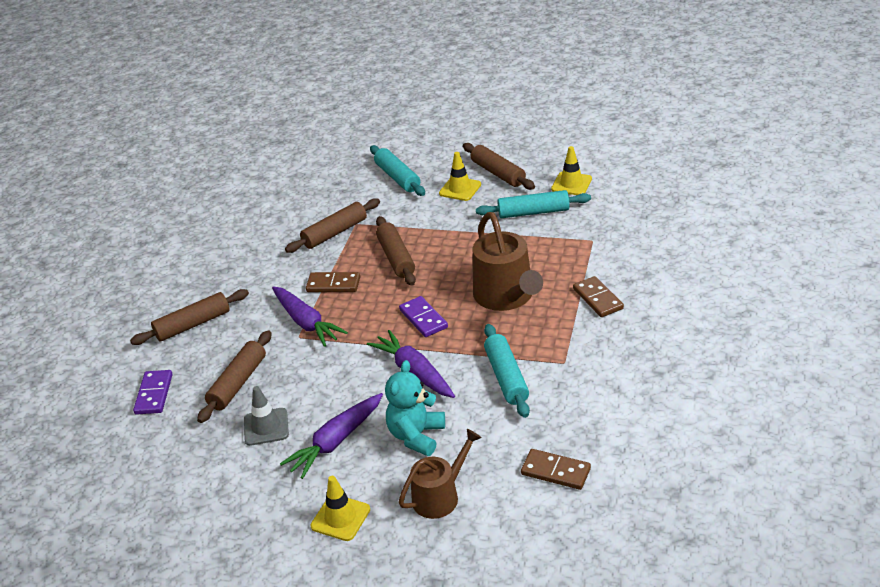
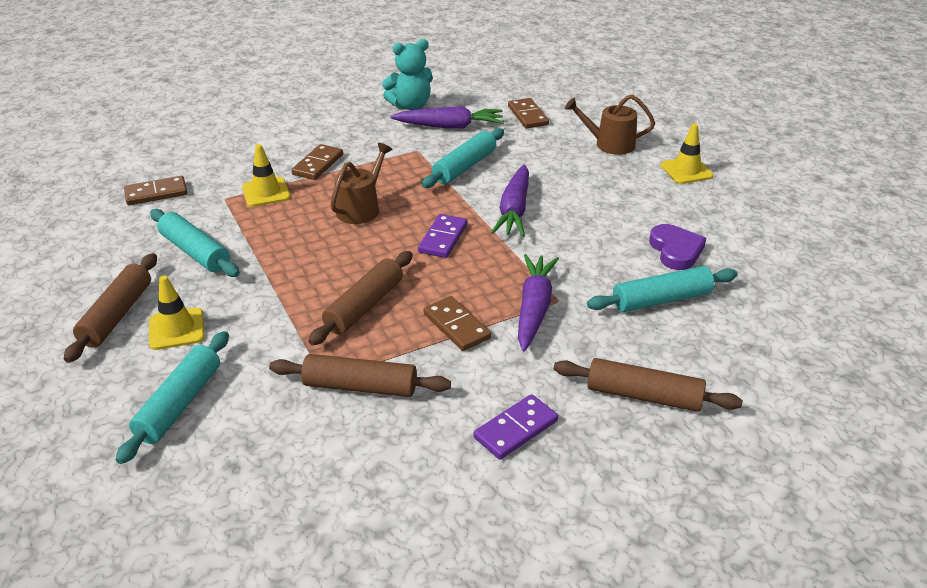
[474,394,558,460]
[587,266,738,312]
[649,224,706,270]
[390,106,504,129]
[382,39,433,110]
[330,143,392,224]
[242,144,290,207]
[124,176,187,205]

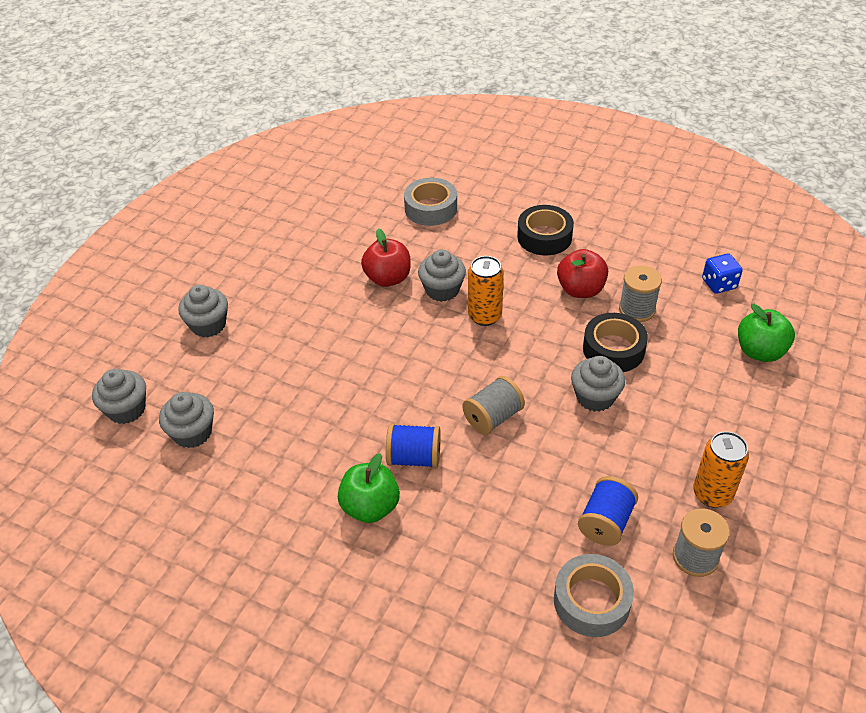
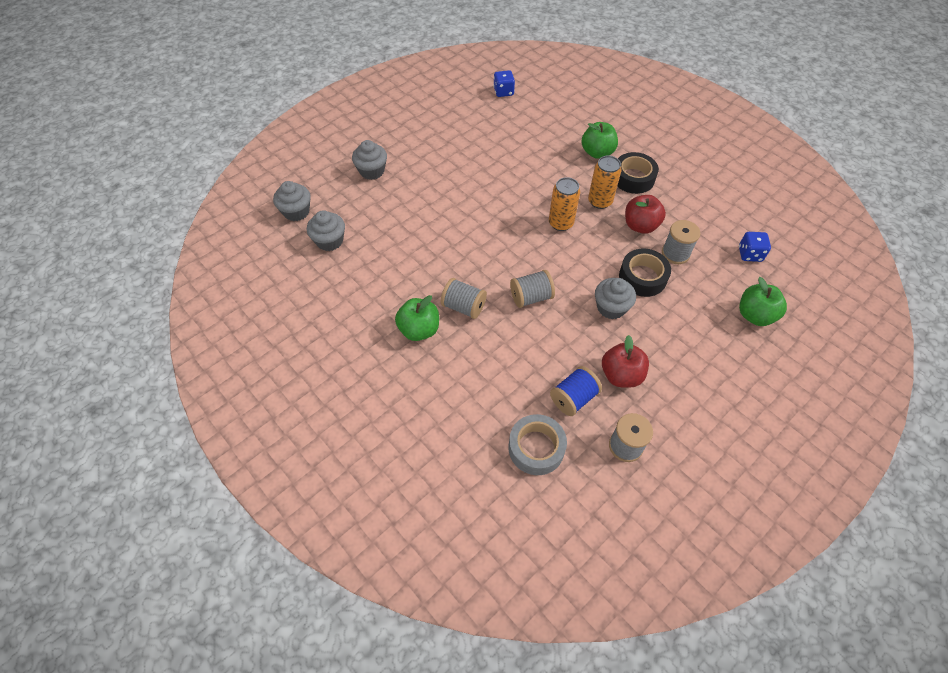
[602,335,649,388]
[441,278,487,319]
[404,178,457,226] (first image)
[418,249,466,302] (first image)
[588,155,622,209]
[493,70,515,97]
[582,122,618,159]

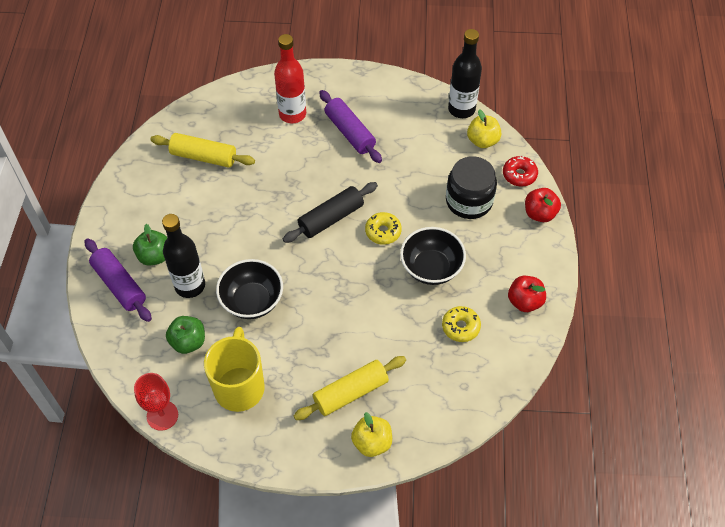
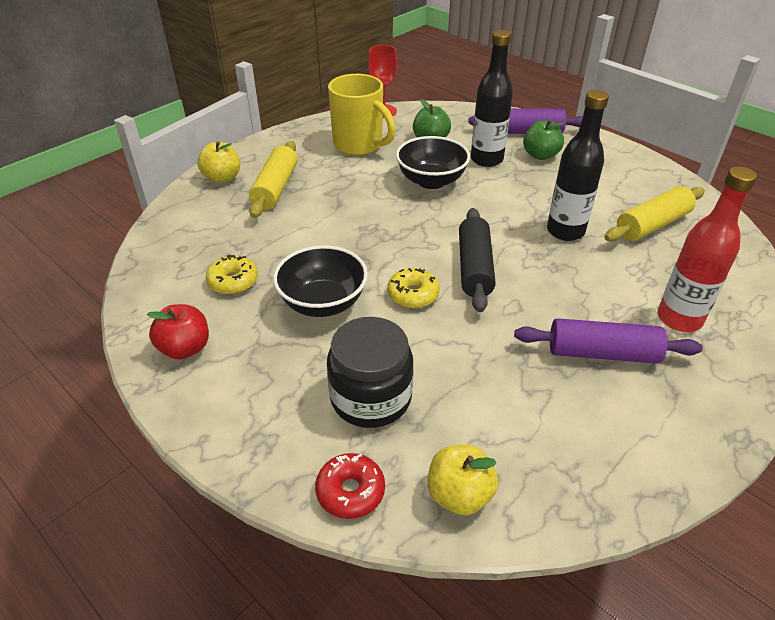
[547,90,609,241]
[525,188,561,222] (first image)

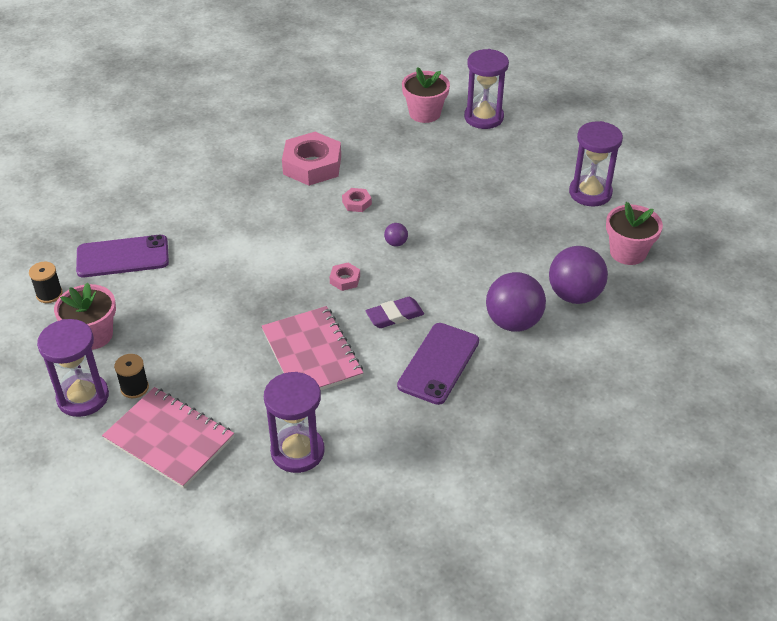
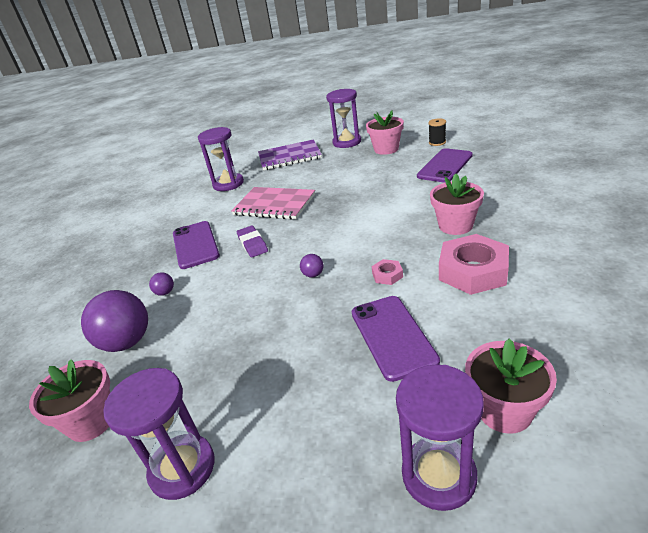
[258,139,322,170]
[114,354,149,398] (first image)
[330,263,360,291] (first image)
[237,225,268,258]
[149,272,174,296]
[351,296,440,382]
[430,174,484,235]

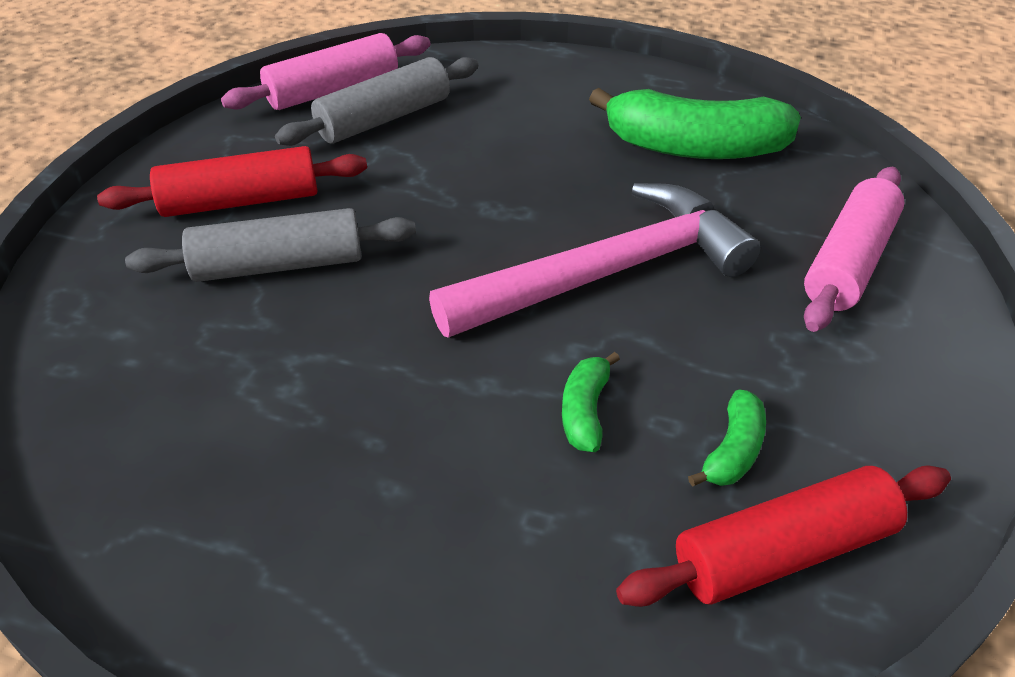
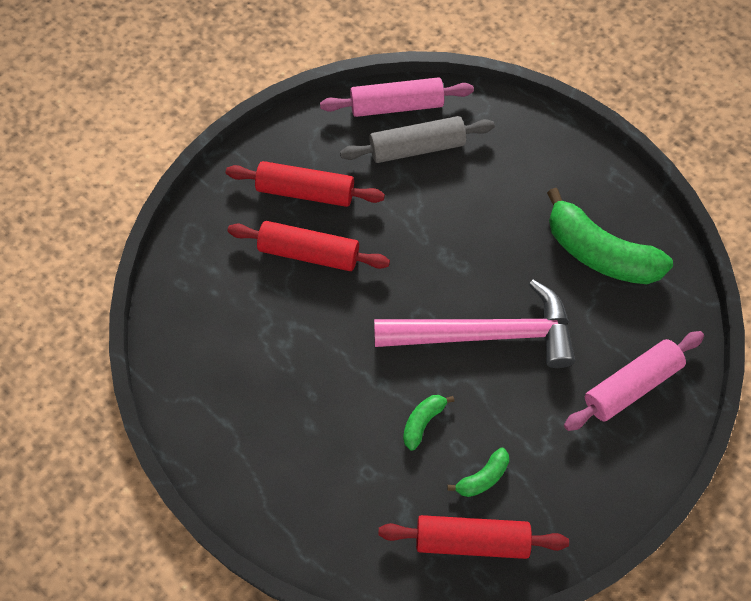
[227,221,390,271]

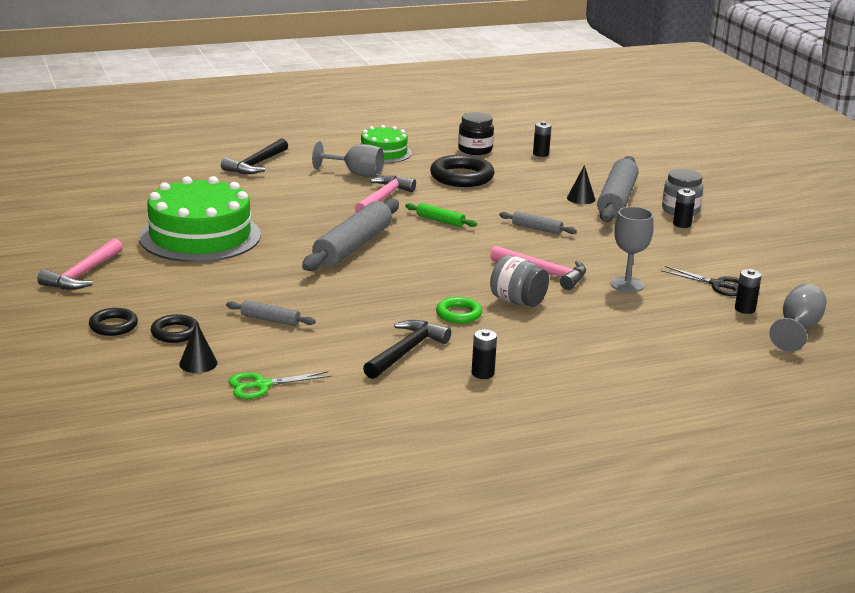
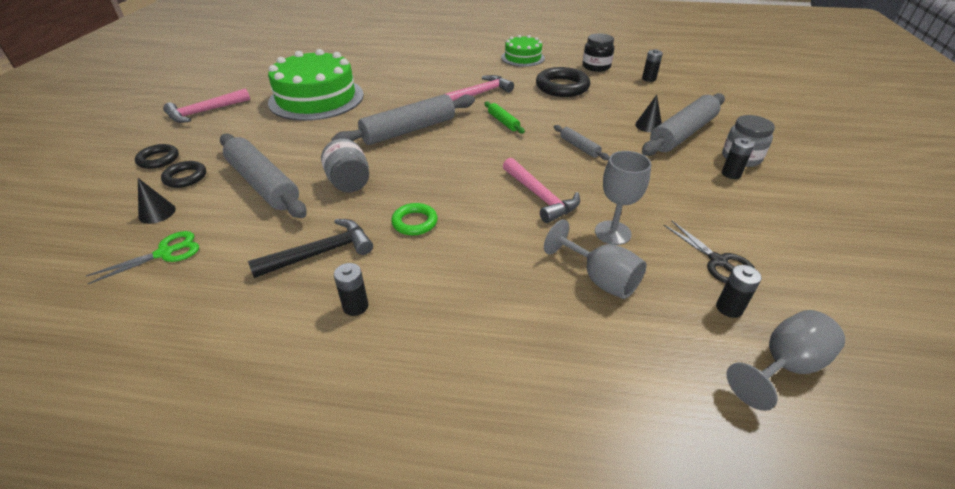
[221,138,288,174] (first image)
[220,133,307,218]
[86,231,199,284]
[544,219,647,299]
[321,139,369,192]

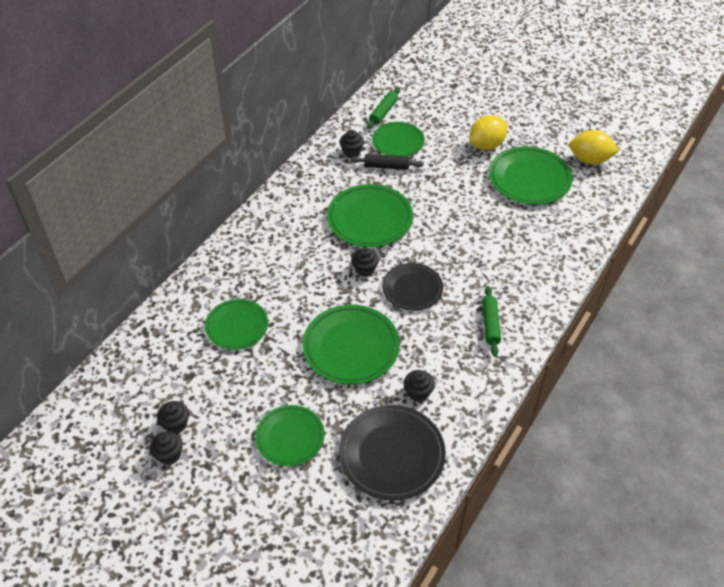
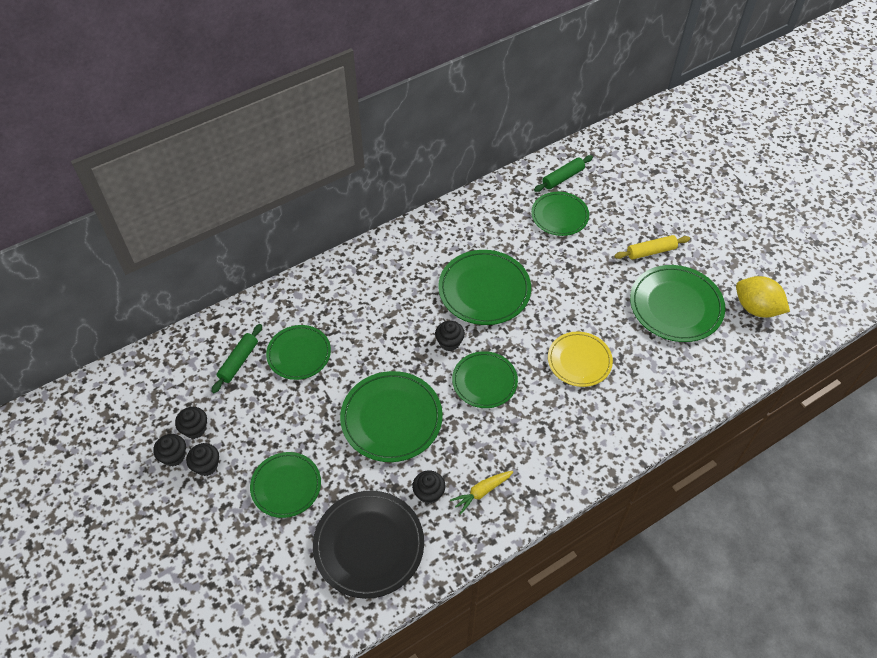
[186,443,219,476]
[350,154,424,170] (first image)
[452,351,518,408]
[614,235,690,260]
[211,324,262,393]
[450,471,514,515]
[548,332,613,387]

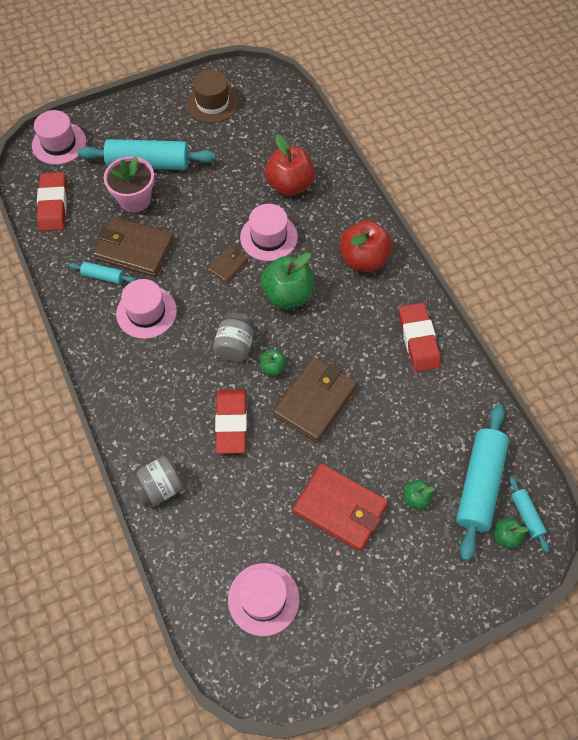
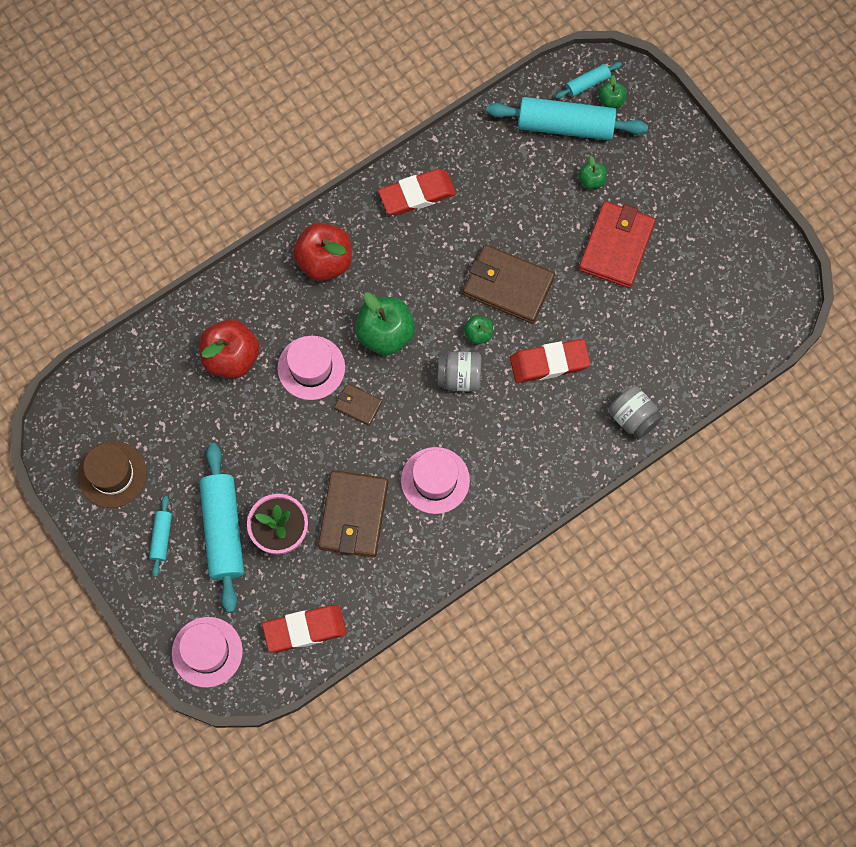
[149,496,172,577]
[228,563,299,636] (first image)

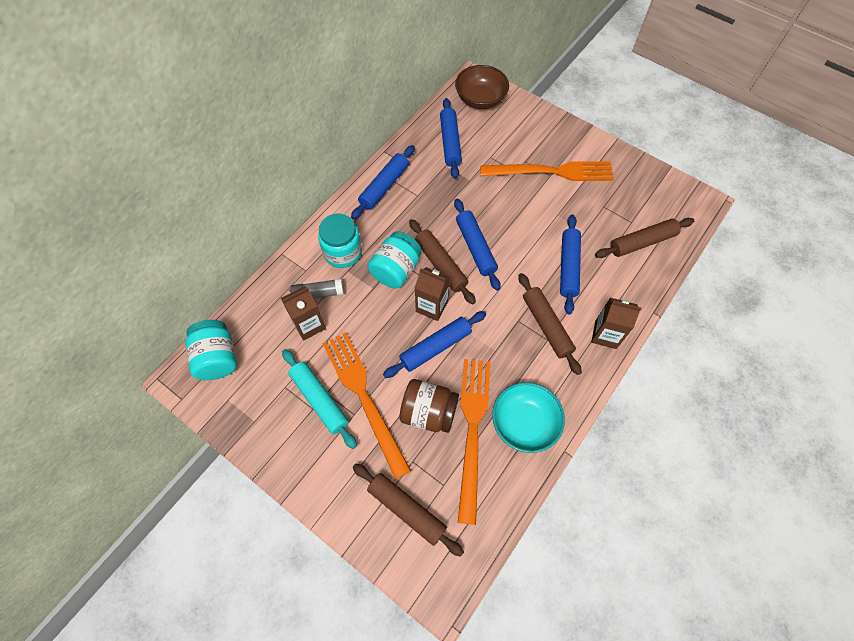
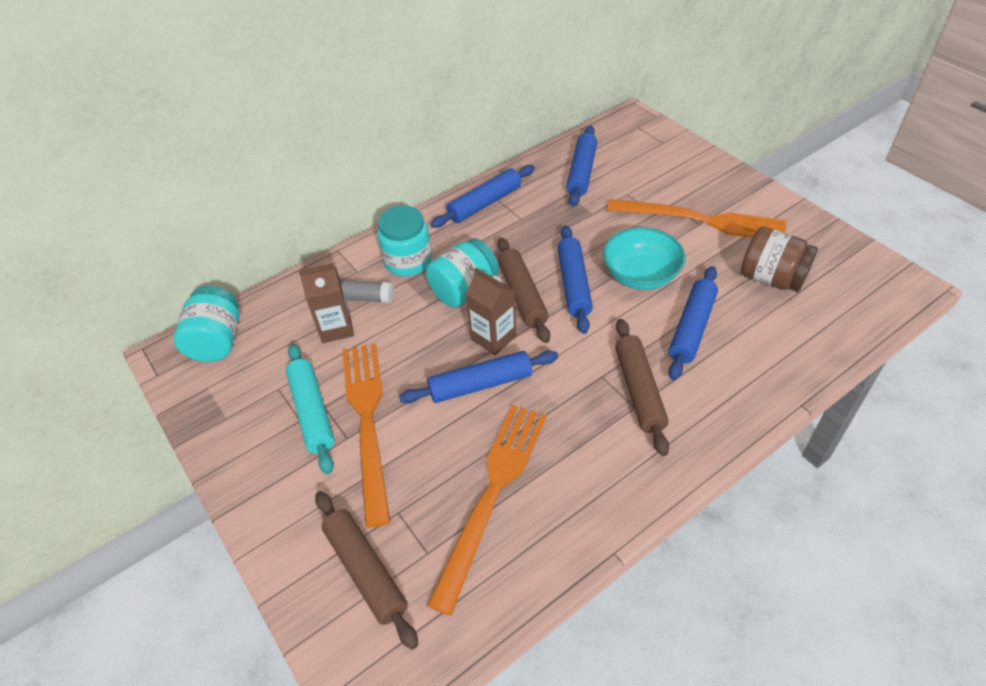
[741,227,818,292]
[455,65,509,109] (first image)
[603,227,686,290]
[591,298,642,349] (first image)
[595,218,694,258] (first image)

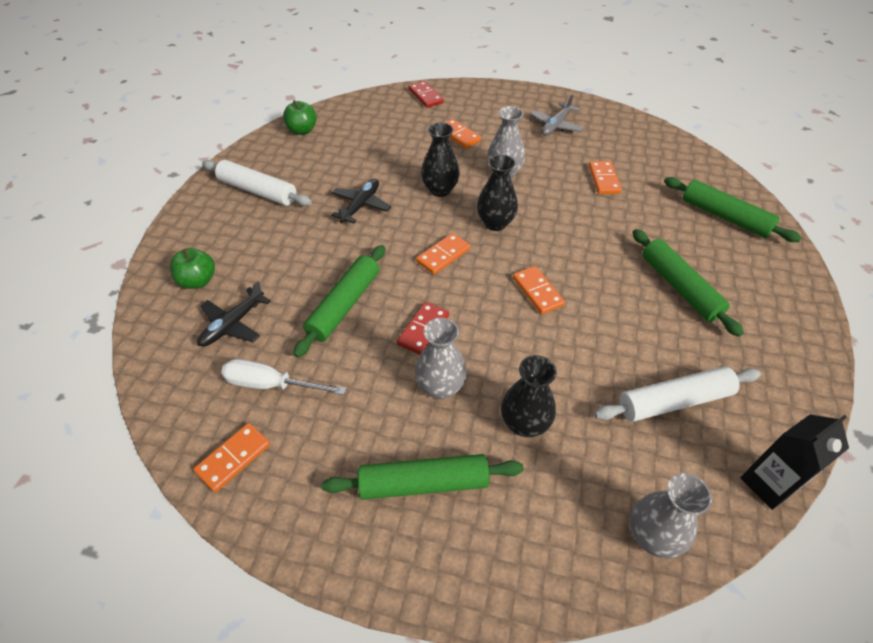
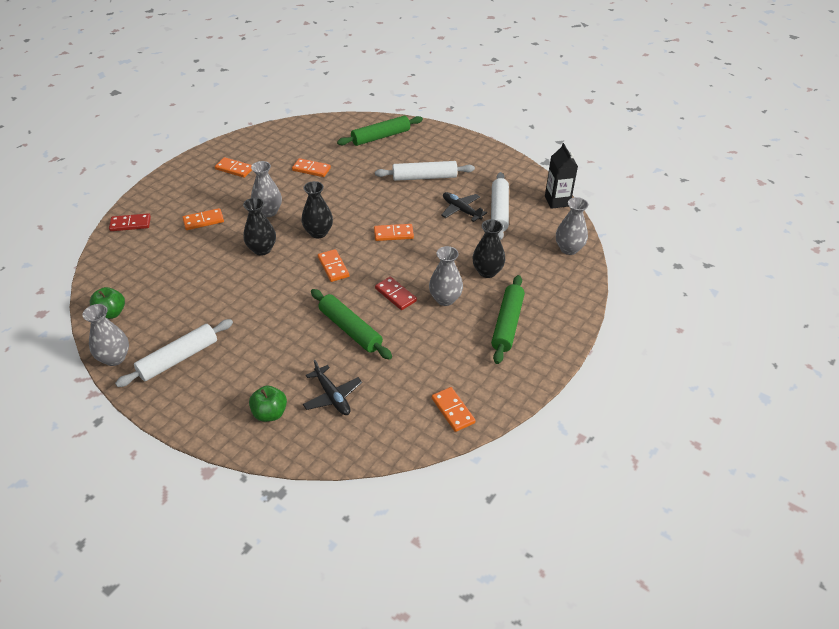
[221,359,347,395] (first image)
[441,192,487,222]
[215,157,252,178]
[375,161,475,181]
[82,304,129,366]

